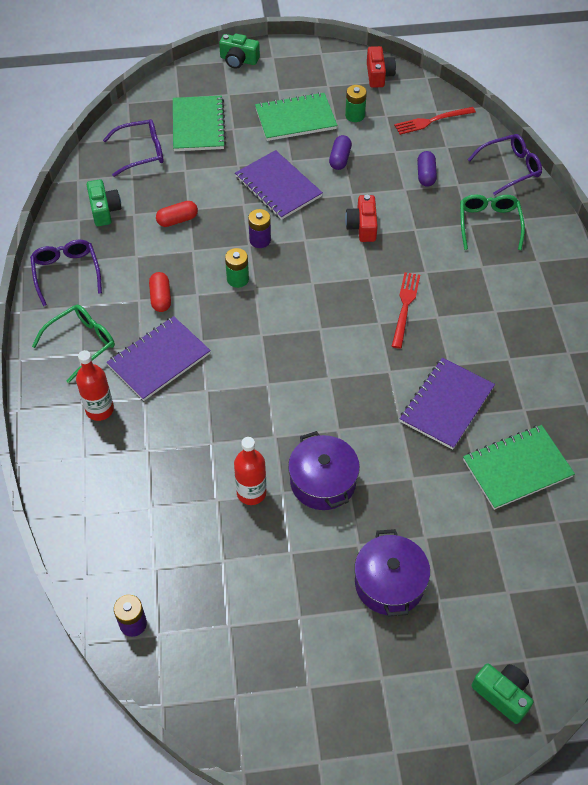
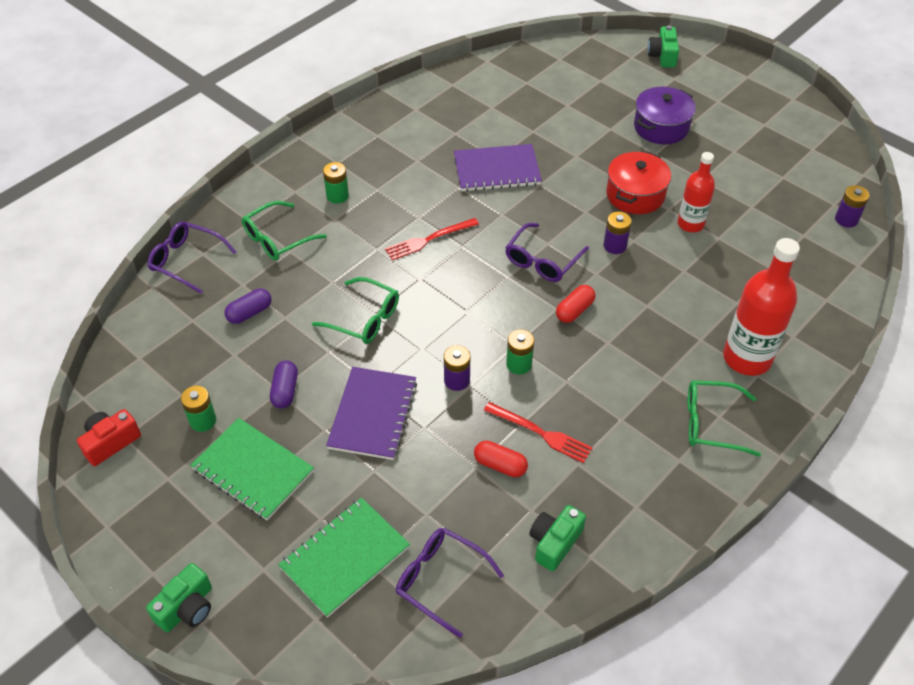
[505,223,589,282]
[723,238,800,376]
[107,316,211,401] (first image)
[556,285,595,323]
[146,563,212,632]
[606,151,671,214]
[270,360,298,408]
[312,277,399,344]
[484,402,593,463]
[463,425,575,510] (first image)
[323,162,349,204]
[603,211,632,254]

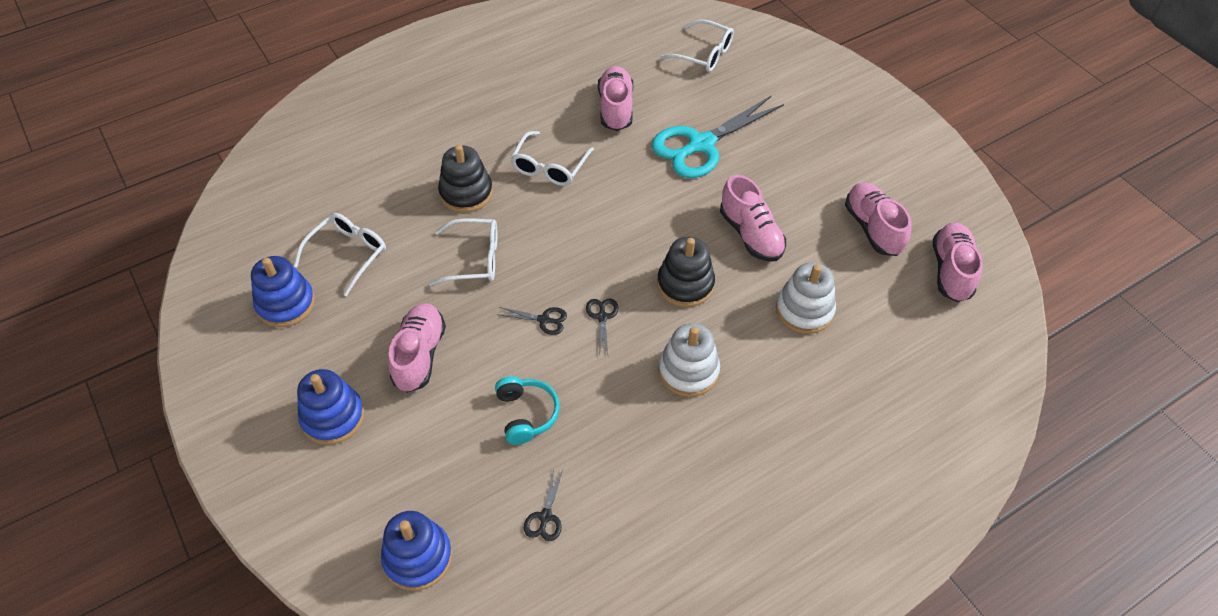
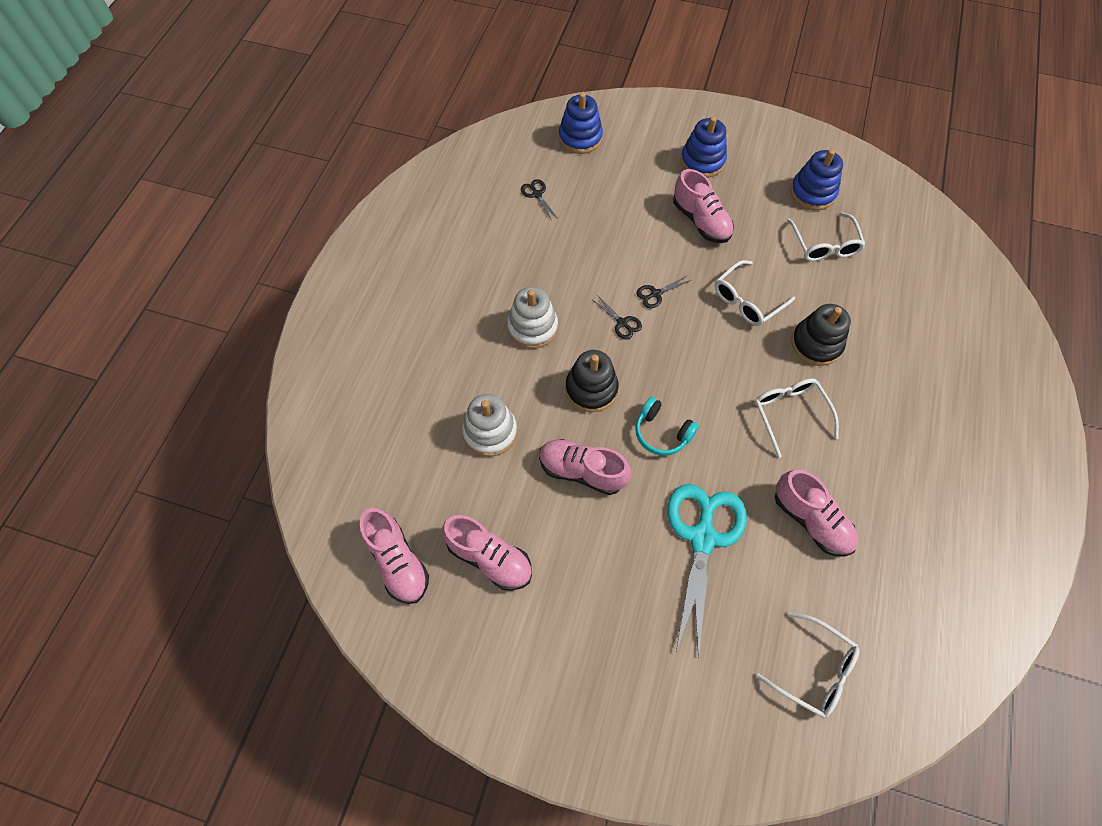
[635,397,699,456]
[756,612,860,718]

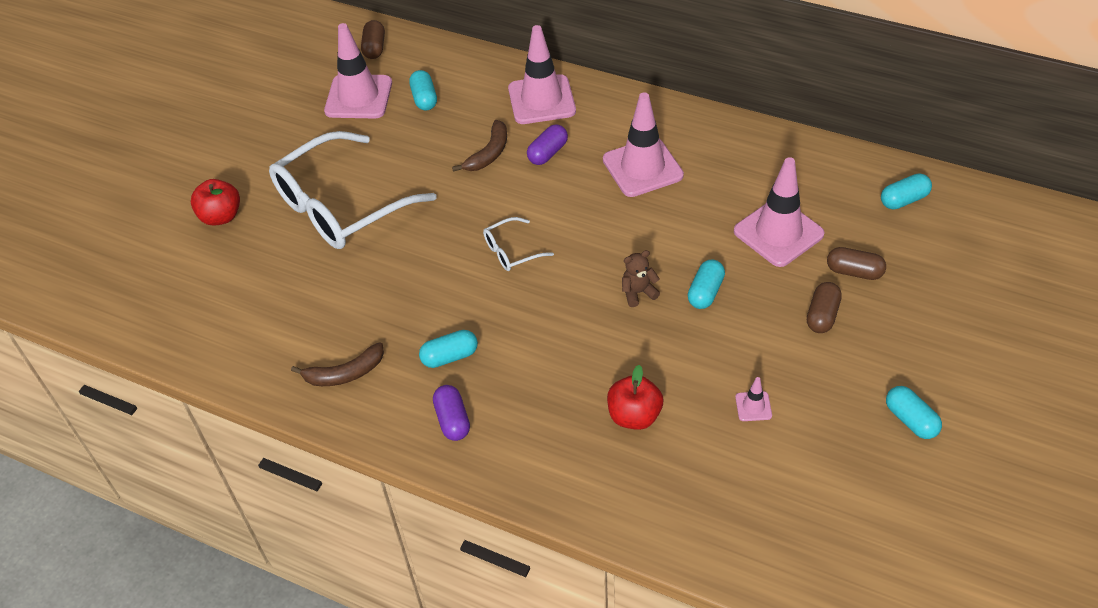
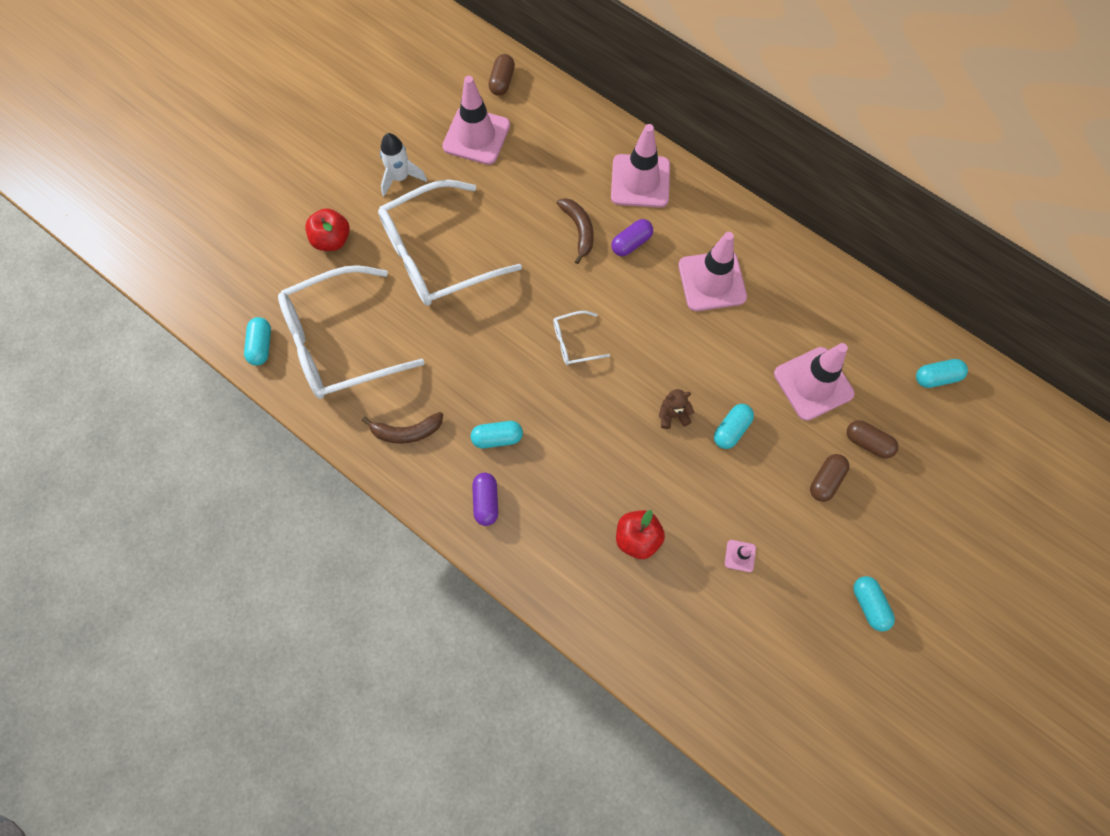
[244,317,271,366]
[557,198,594,264]
[278,265,424,399]
[380,133,427,196]

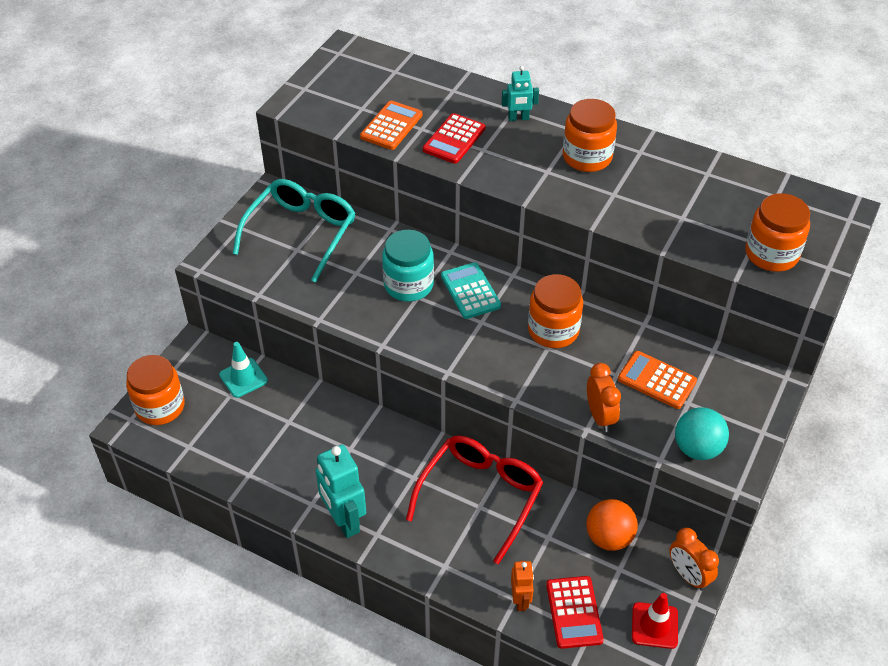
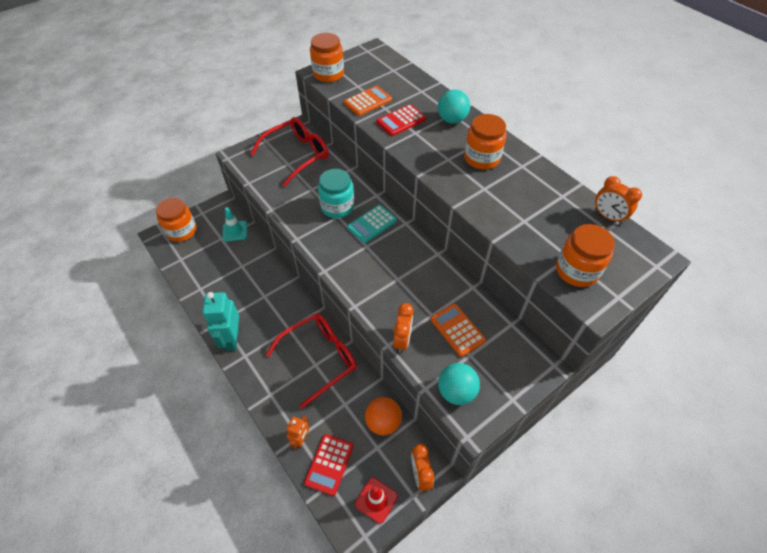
[250,117,329,187]
[347,205,397,243]
[438,90,470,124]
[310,33,344,82]
[595,176,642,225]

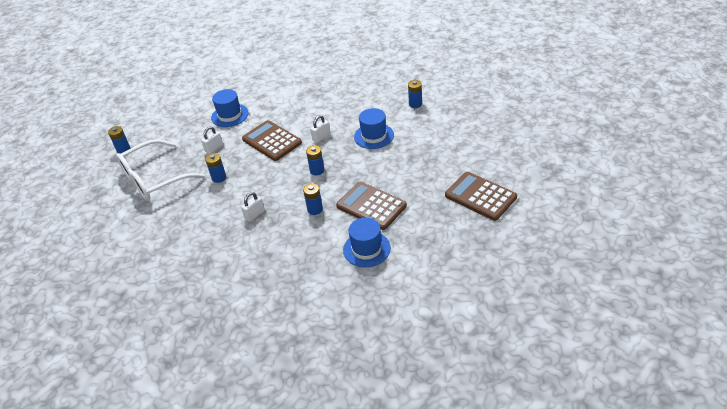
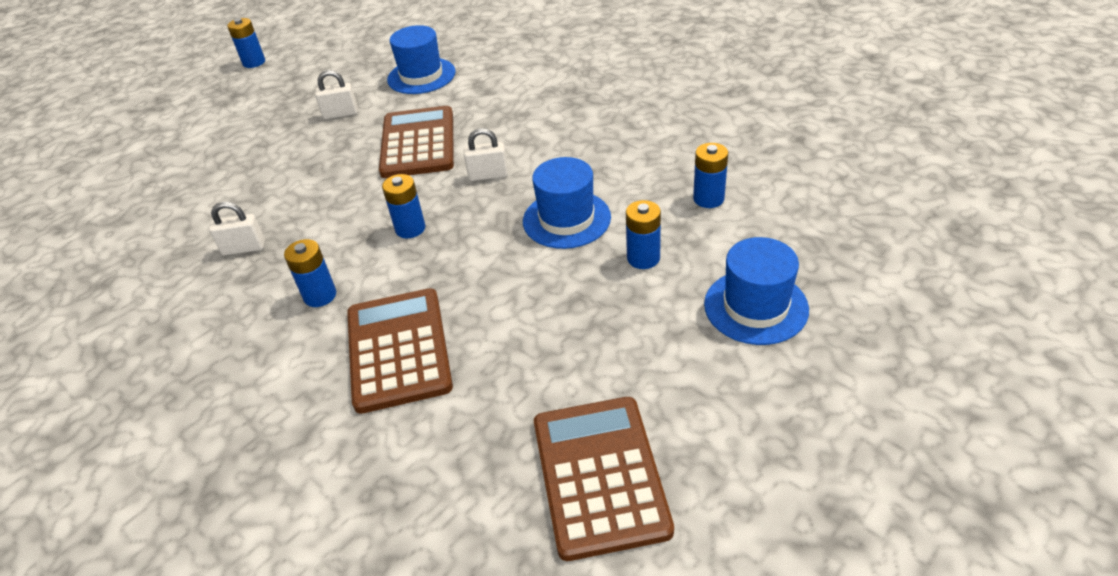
[116,139,205,201] (first image)
[626,200,661,269]
[704,237,809,345]

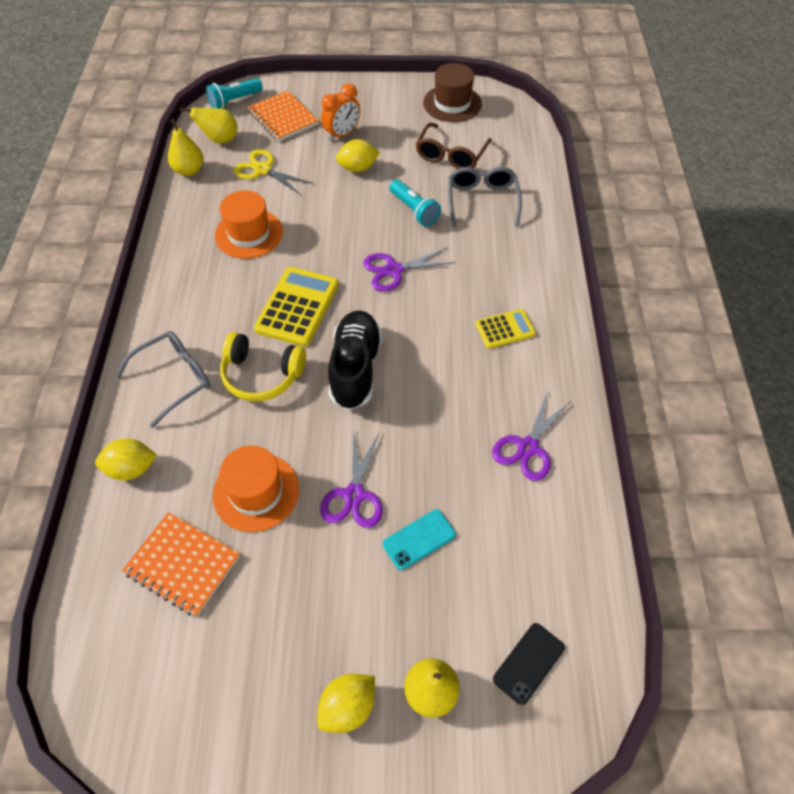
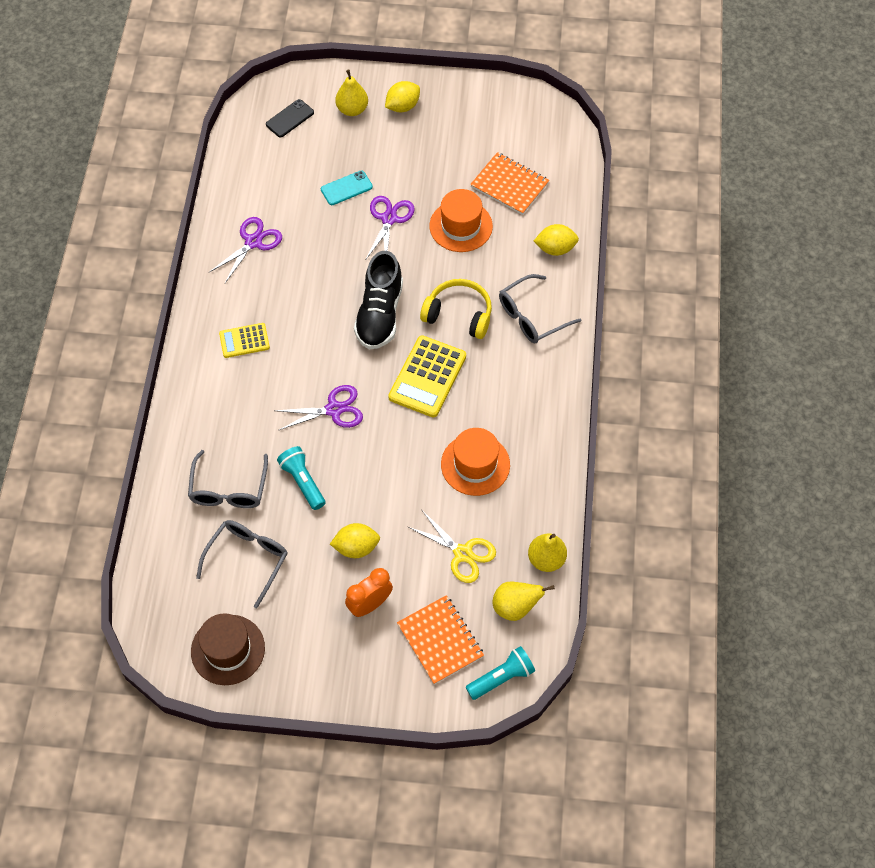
[196,520,287,608]

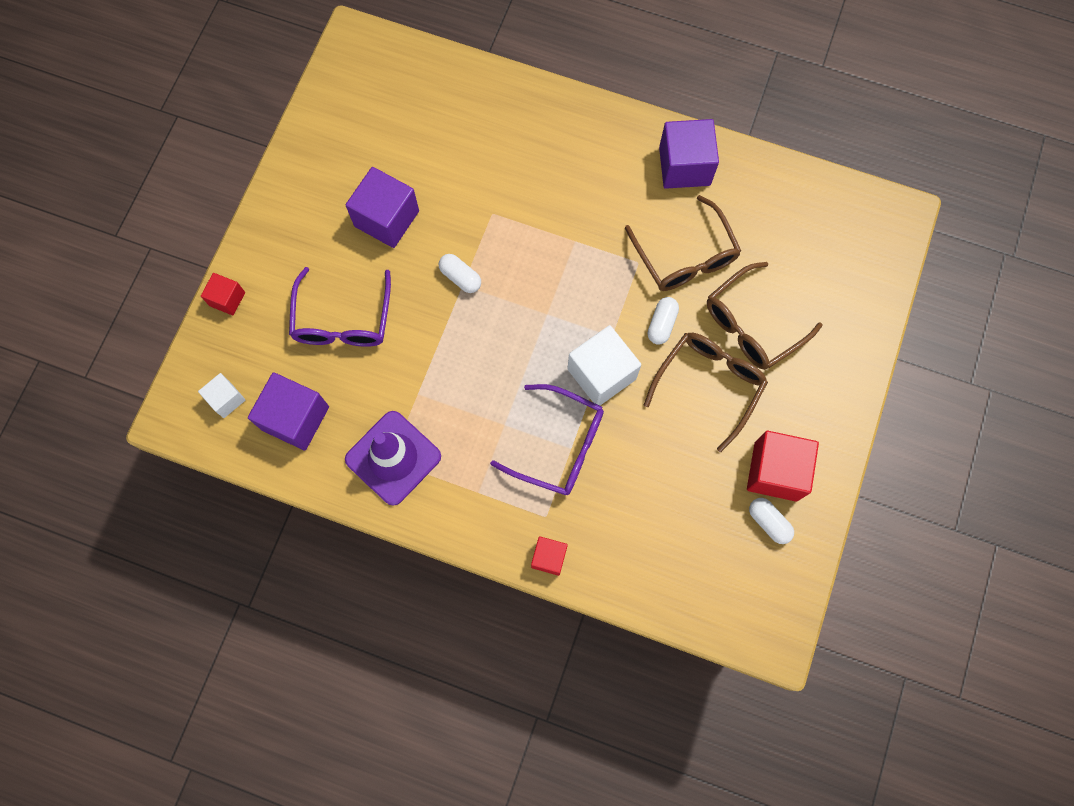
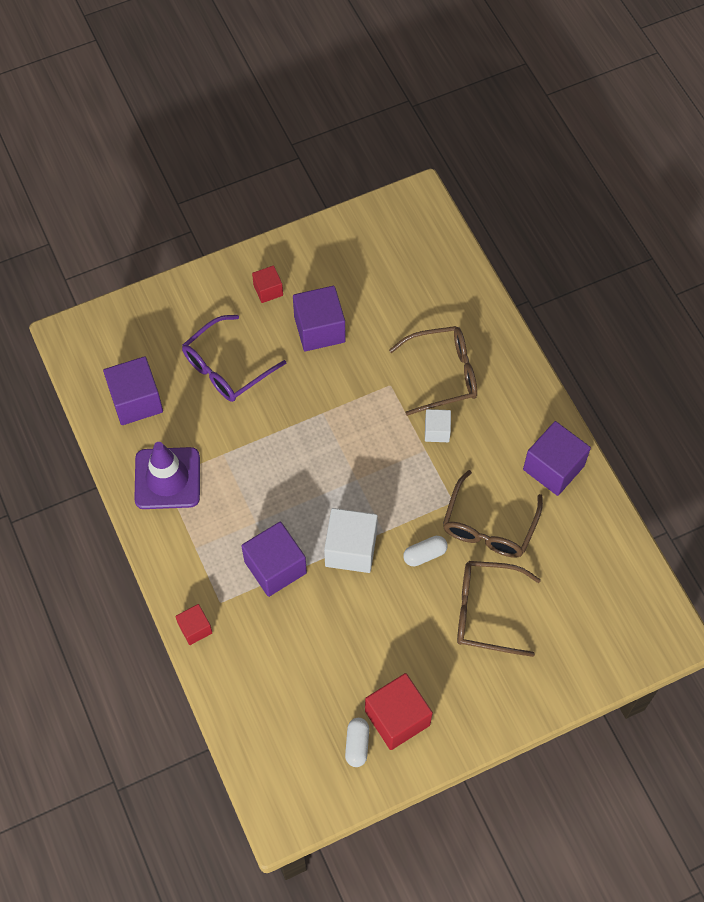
[425,409,451,442]
[252,265,283,303]
[439,254,481,293] (first image)
[241,522,307,597]
[389,326,477,416]

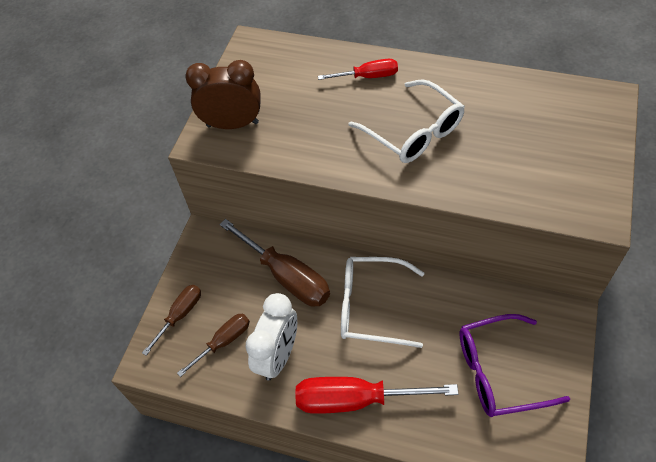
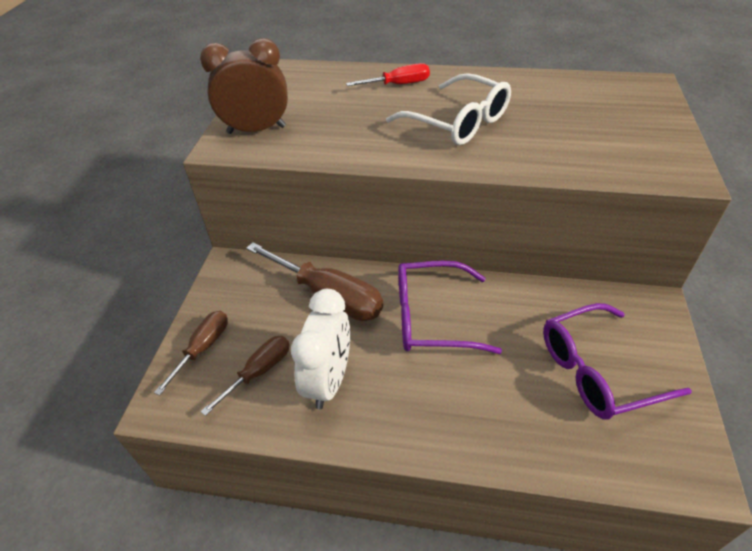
[295,377,459,414] (first image)
[398,260,502,354]

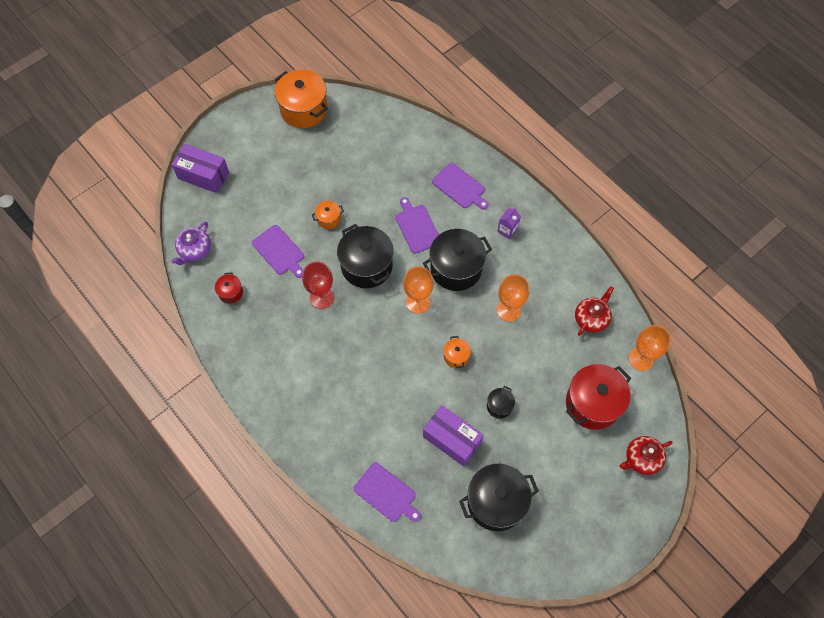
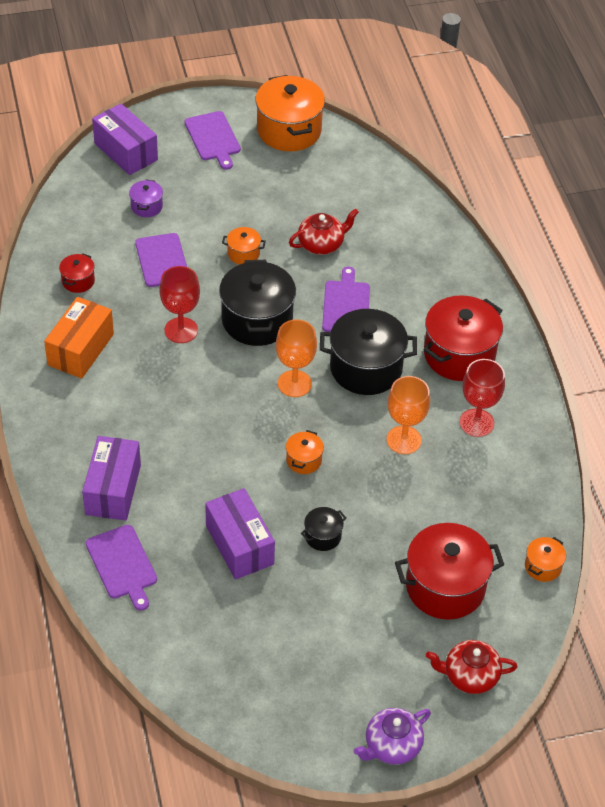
[354,708,431,765]
[185,111,241,170]
[459,464,539,531] (first image)
[424,295,503,381]
[289,209,359,255]
[525,537,566,582]
[44,297,114,379]
[82,436,141,521]
[129,180,163,217]
[460,359,505,437]

